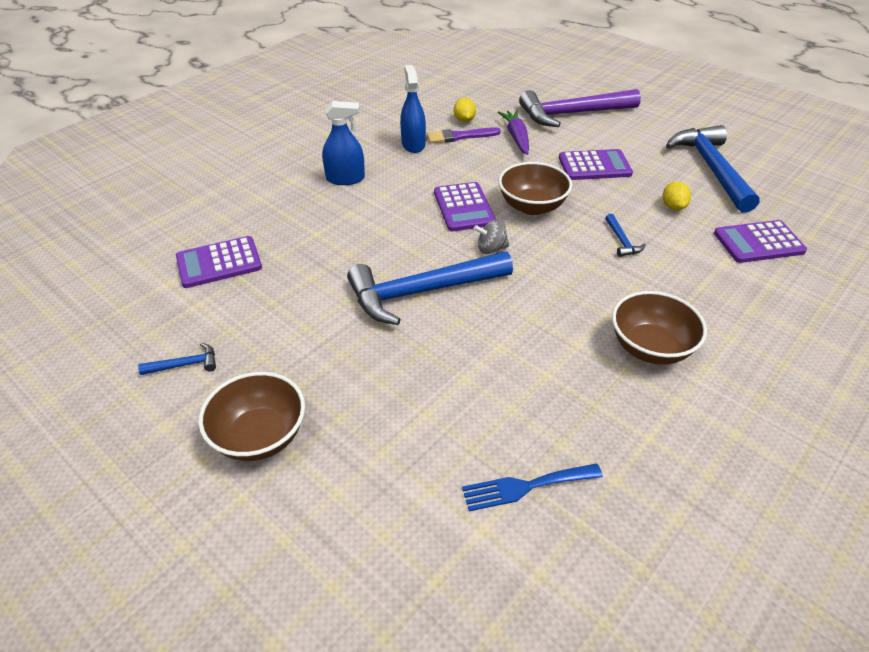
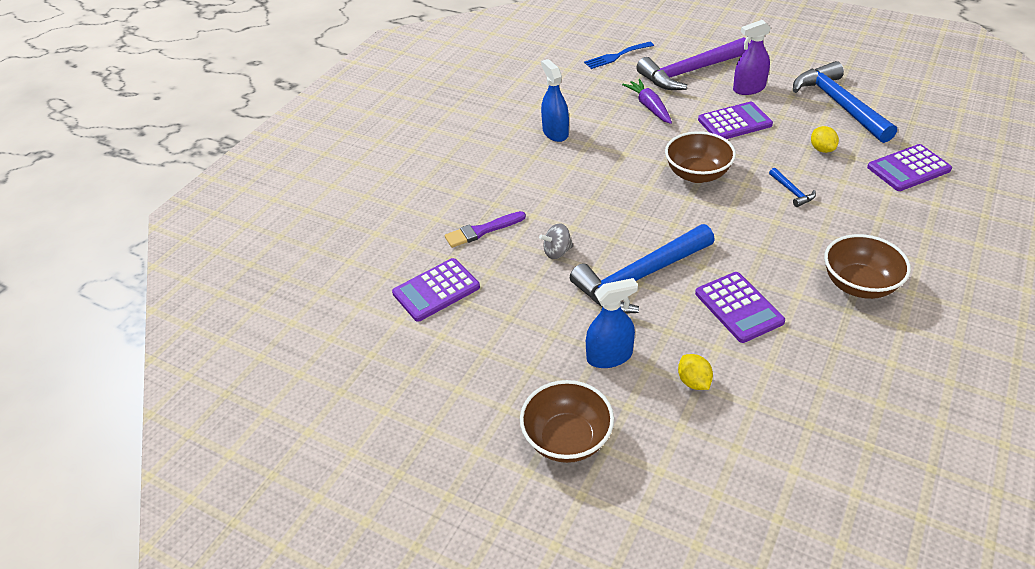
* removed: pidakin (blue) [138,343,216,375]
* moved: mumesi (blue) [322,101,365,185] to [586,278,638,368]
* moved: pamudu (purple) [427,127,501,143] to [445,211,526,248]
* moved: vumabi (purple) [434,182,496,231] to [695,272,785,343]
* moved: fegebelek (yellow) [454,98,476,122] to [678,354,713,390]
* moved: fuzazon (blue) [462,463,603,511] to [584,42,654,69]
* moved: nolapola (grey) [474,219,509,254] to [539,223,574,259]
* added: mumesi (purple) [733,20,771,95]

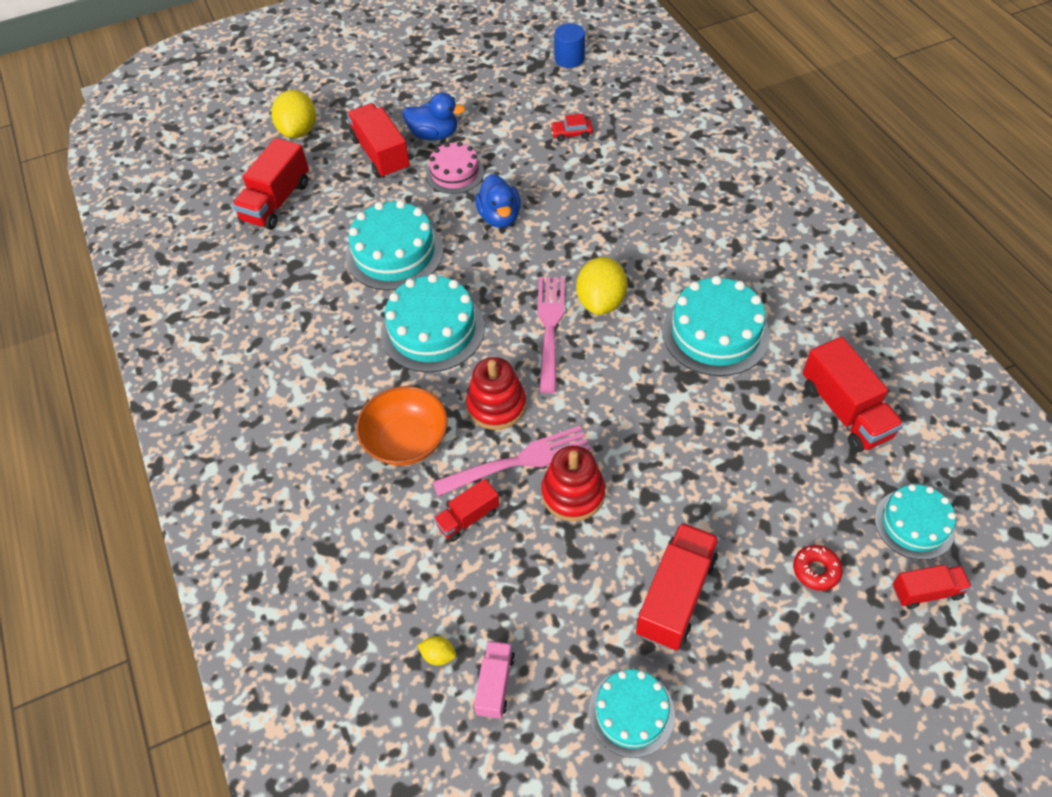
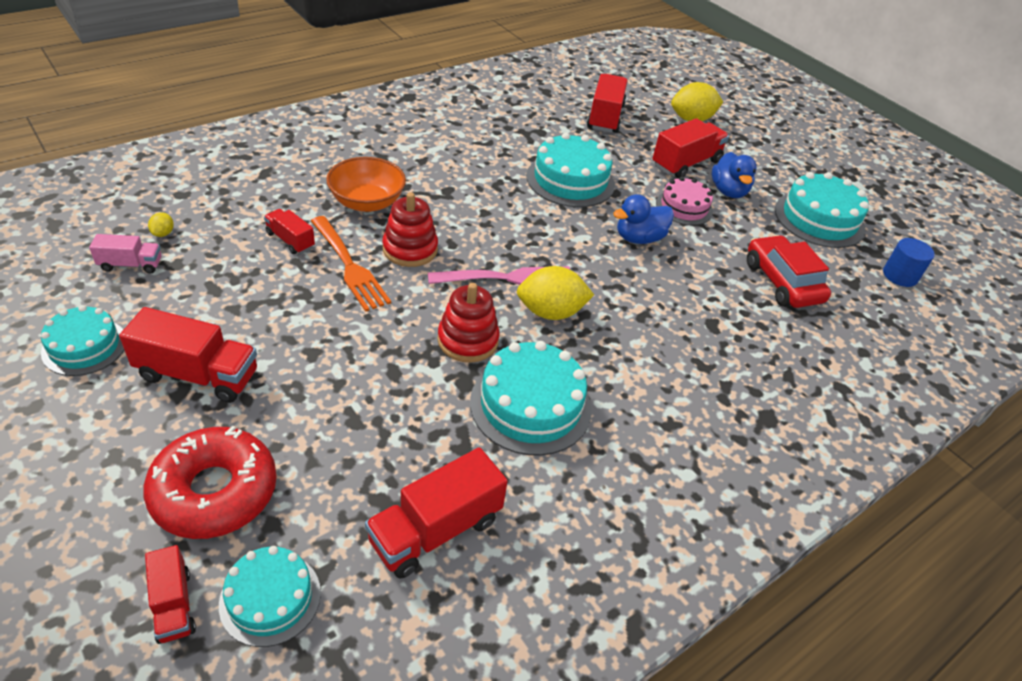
* turned: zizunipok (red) [232,138,309,230] = [587,74,628,133] 90 degrees clockwise
* moved: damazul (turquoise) [381,274,485,372] to [775,172,869,248]
* recoloured: fuzazon (pink) [433,426,591,497] to fuzazon (orange) [311,216,391,312]
* moved: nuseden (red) [541,445,605,521] to [437,283,500,363]
* resized: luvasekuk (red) [550,114,593,142] = [747,235,831,308] x2.05
* resized: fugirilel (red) [793,545,843,591] = [143,426,277,539] x2.30

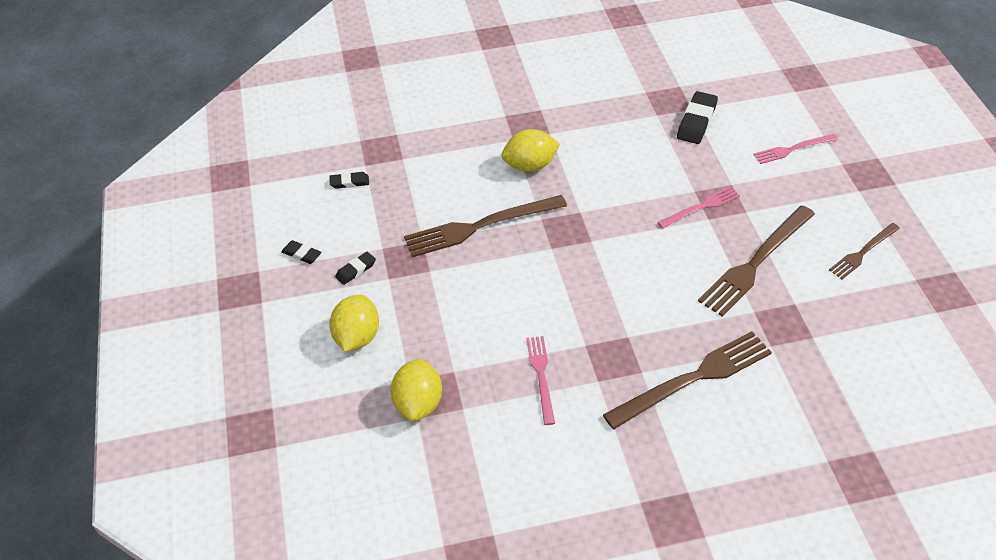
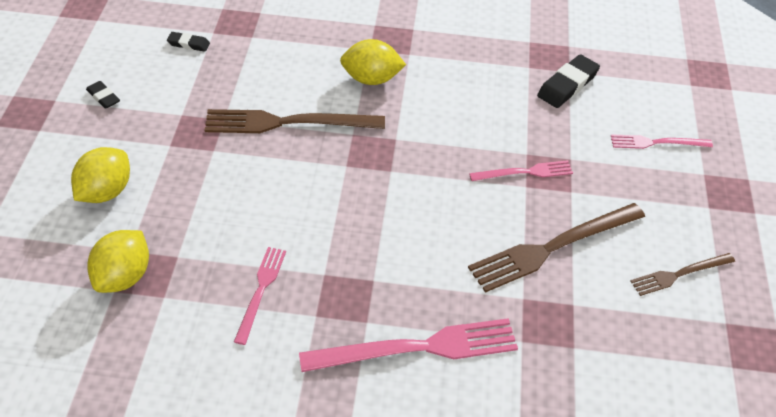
* removed: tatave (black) [335,252,376,285]
* recoloured: fuzazon (brown) [603,331,772,429] to fuzazon (pink) [299,318,518,372]

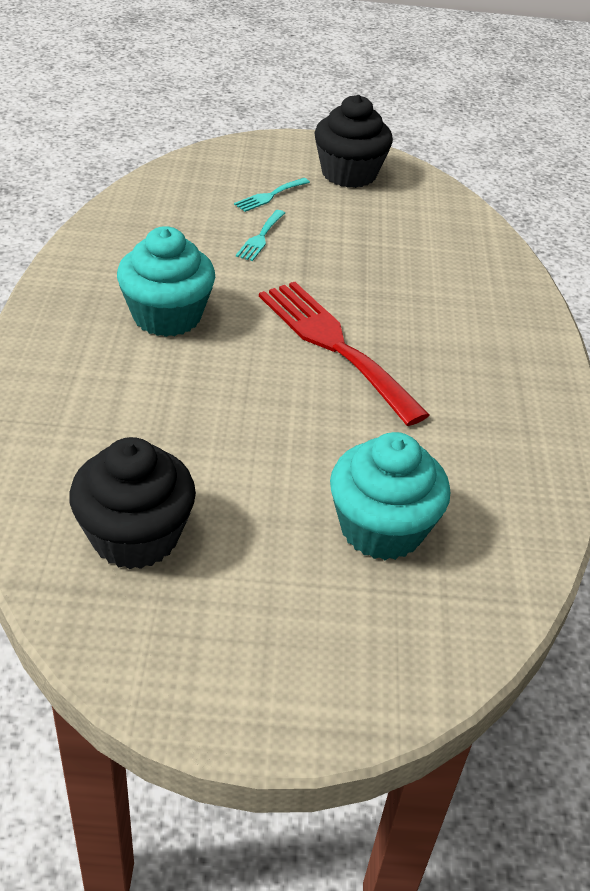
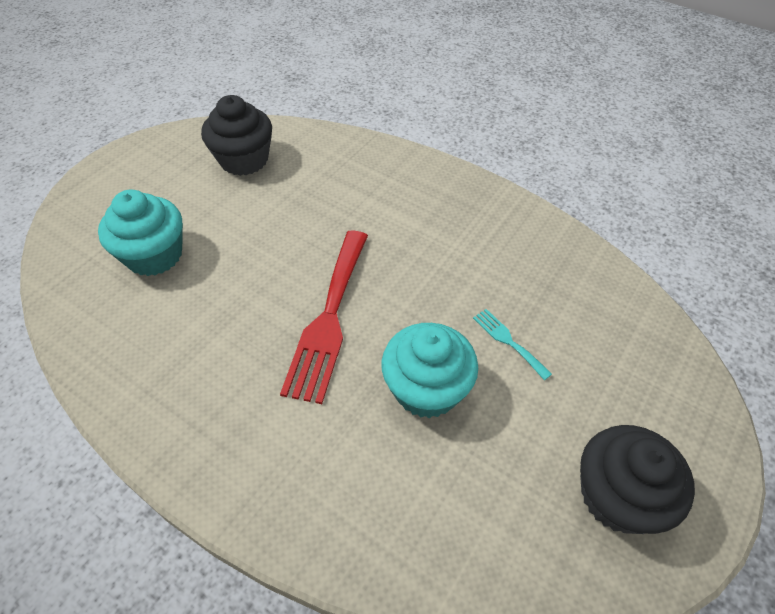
* moved: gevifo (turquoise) [117,226,215,337] to [381,323,478,418]
* removed: fuzazon (turquoise) [234,178,310,212]
* turned: fuzazon (red) [259,282,429,426] = [280,231,368,404] 105 degrees clockwise

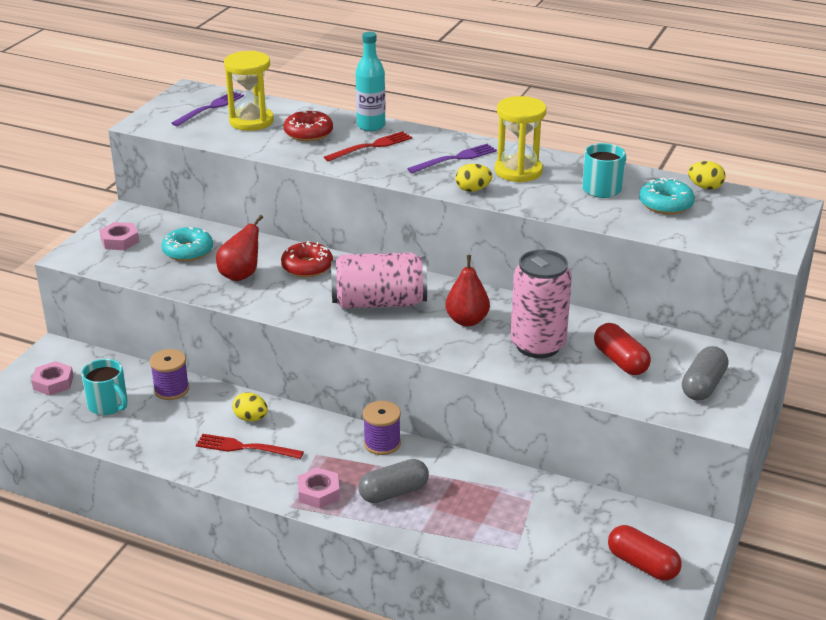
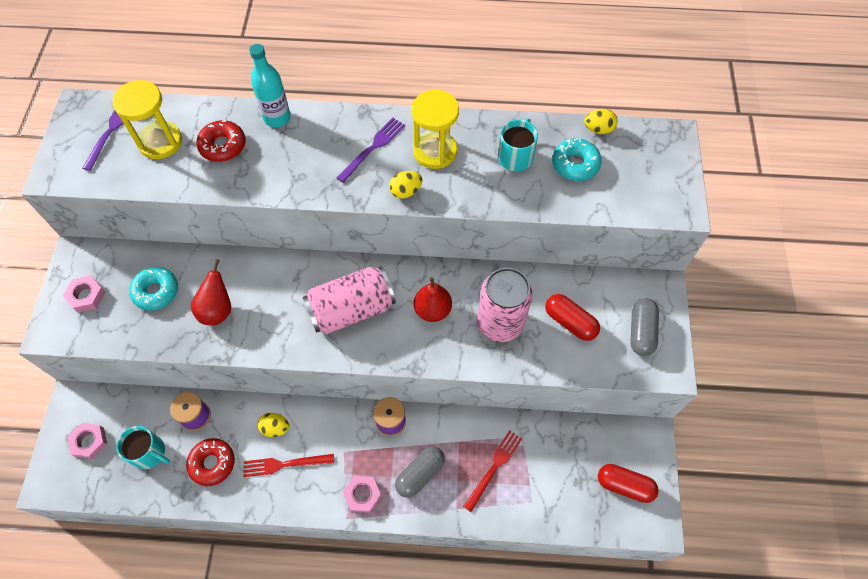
* moved: fugirilel (red) [281,241,333,277] to [186,438,235,486]
* moved: fuzazon (red) [324,131,412,162] to [463,430,522,512]

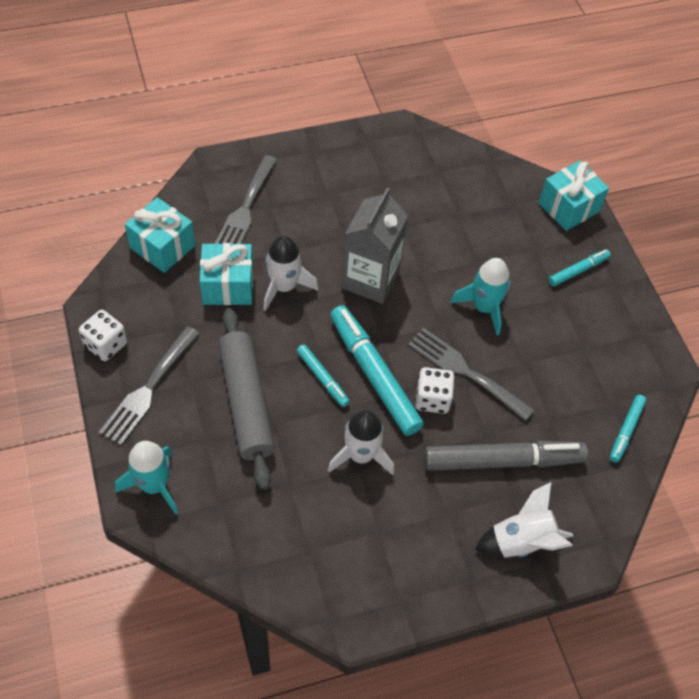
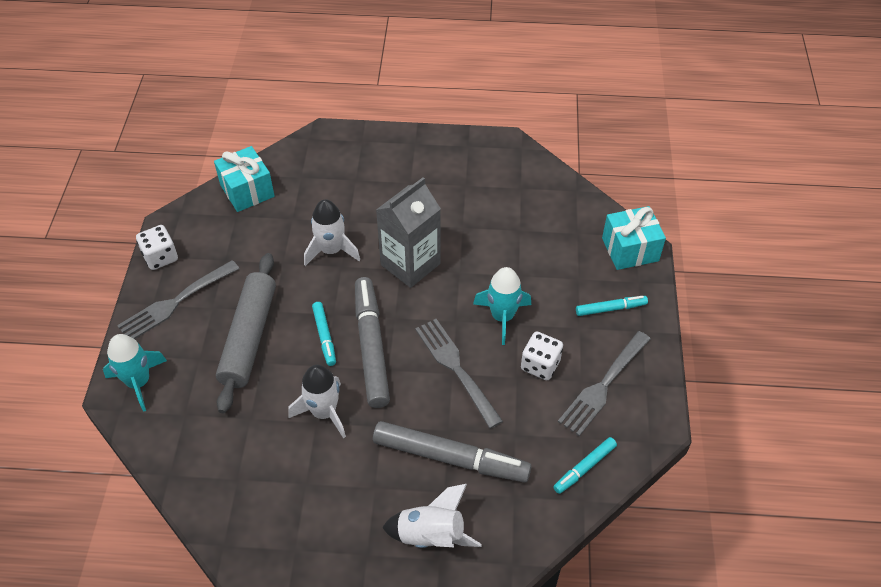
* removed: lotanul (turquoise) [199,243,253,305]
* moved: fuzazon (grey) [215,155,277,244] to [558,331,651,436]
* recoloured: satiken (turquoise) [330,305,424,436] to satiken (grey) [355,277,390,408]
* moved: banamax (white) [415,367,455,414] to [521,332,563,380]

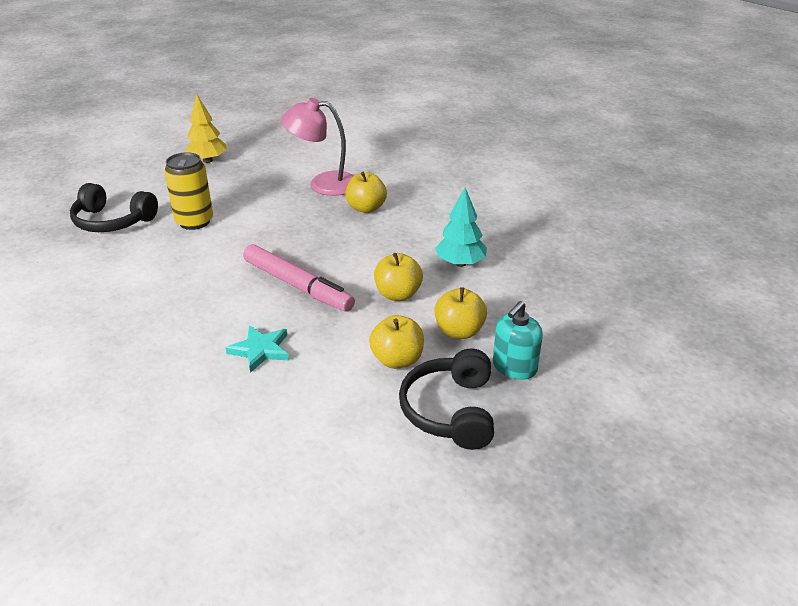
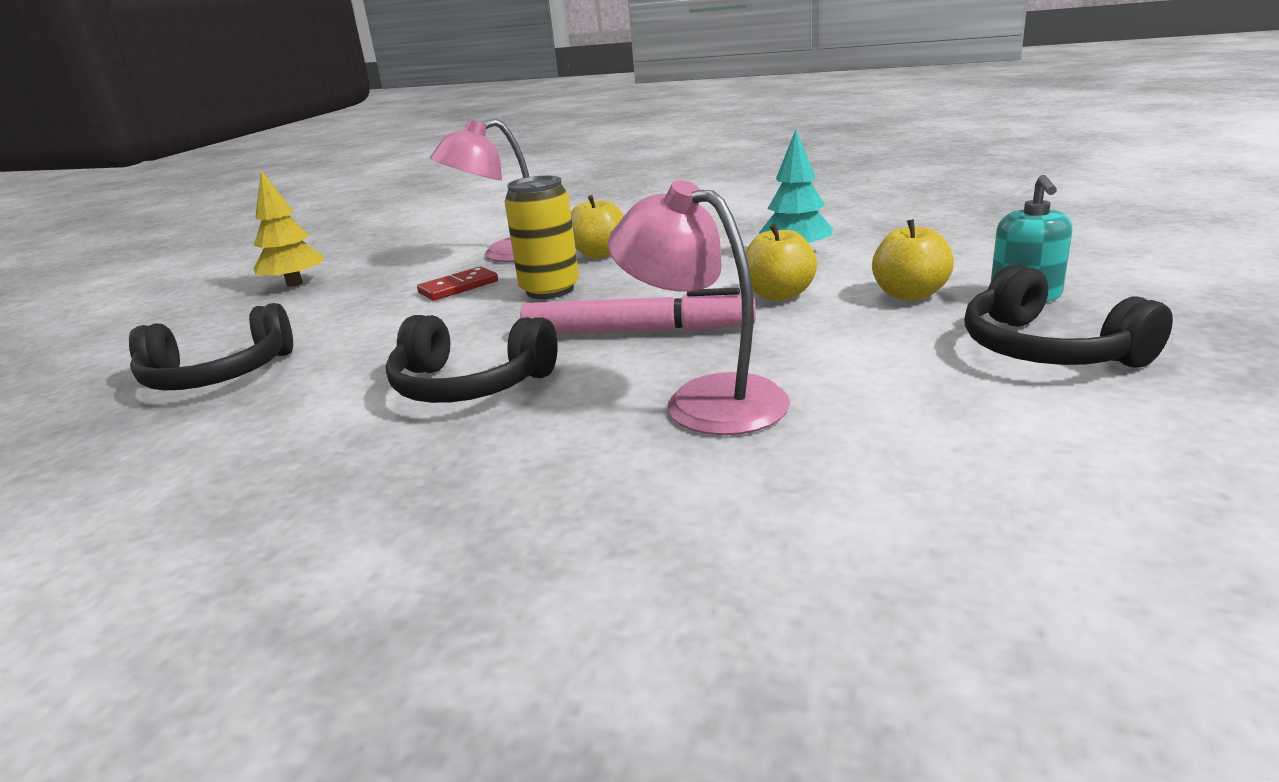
* moved: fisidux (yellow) [164,152,213,230] to [504,176,579,299]
* replaced: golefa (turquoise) [225,325,289,373] to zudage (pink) [608,180,790,435]
* removed: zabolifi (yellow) [369,315,424,369]
* added: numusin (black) [386,315,558,403]
* added: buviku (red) [417,266,498,301]

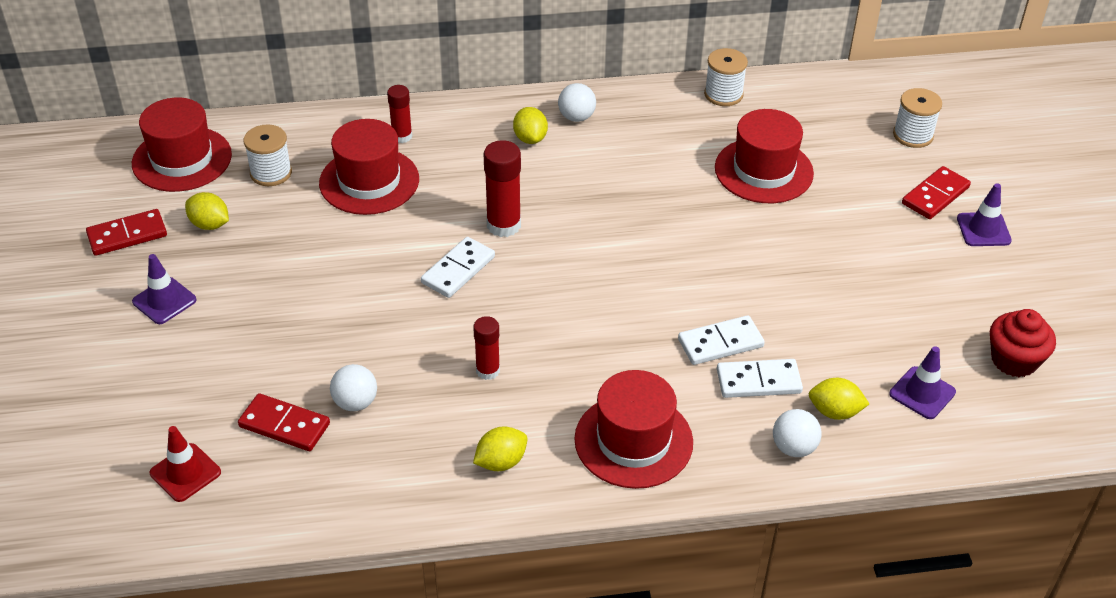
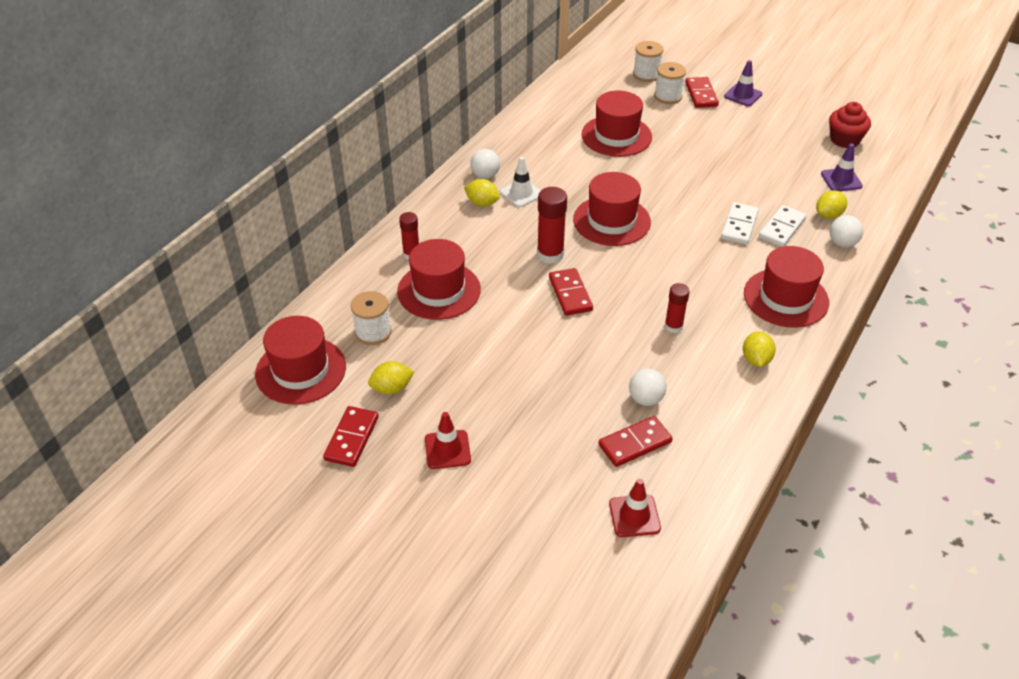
* recoloured: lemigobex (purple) [132,254,197,324] to lemigobex (red) [425,412,471,469]
* recoloured: buviku (white) [421,237,495,298] to buviku (red) [549,268,593,316]
* moved: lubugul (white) [704,48,748,106] to [654,62,686,104]
* added: lemigobex (white) [500,157,541,207]
* added: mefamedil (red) [573,172,651,246]

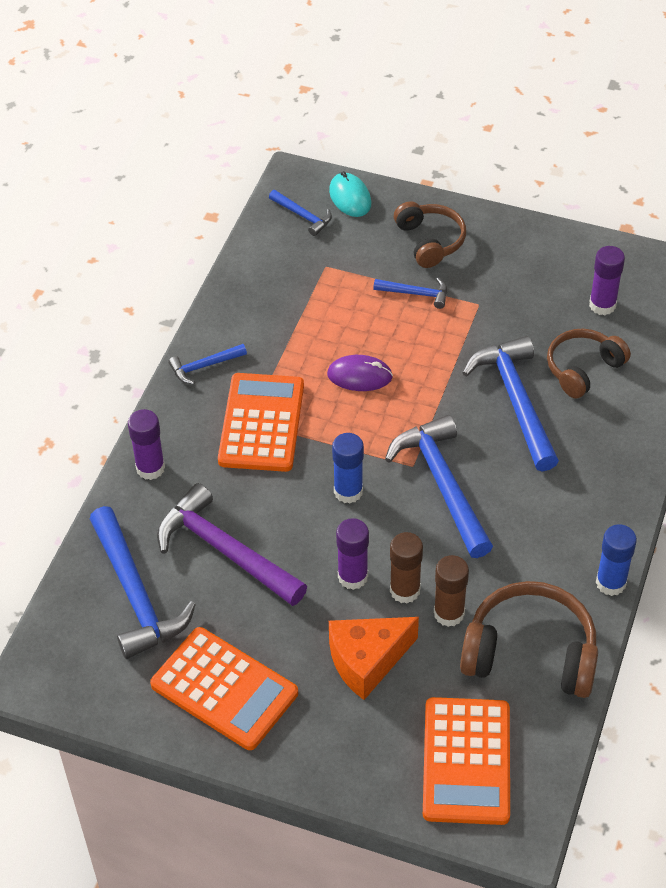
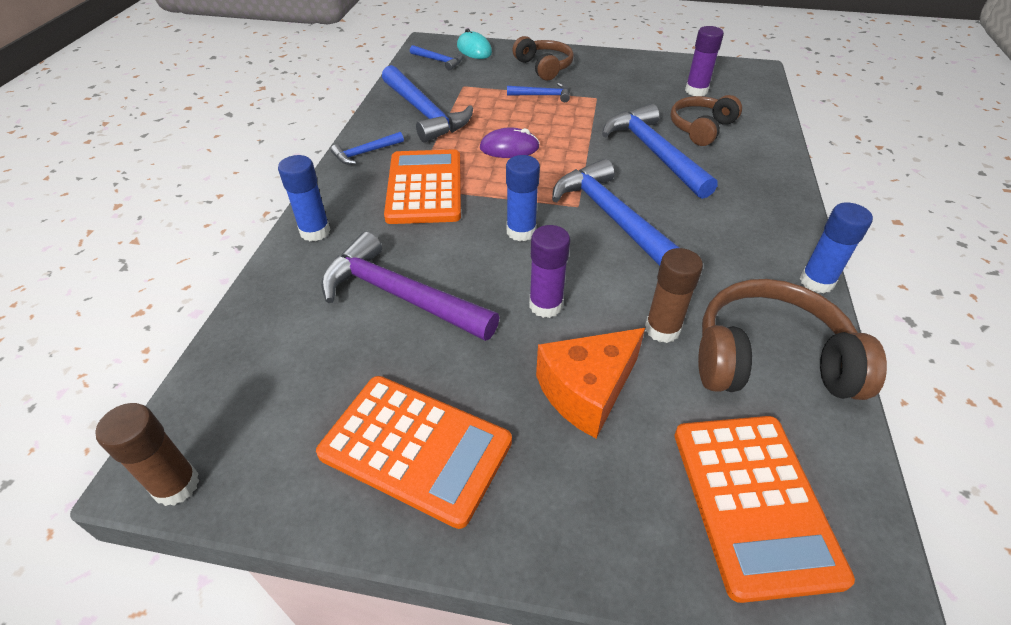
* moved: pidakin (blue) [90,506,196,659] to [382,65,473,143]
* recoloured: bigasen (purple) [128,409,165,480] to bigasen (blue) [278,155,331,241]
* moved: bigasen (brown) [390,532,423,604] to [95,403,199,506]

